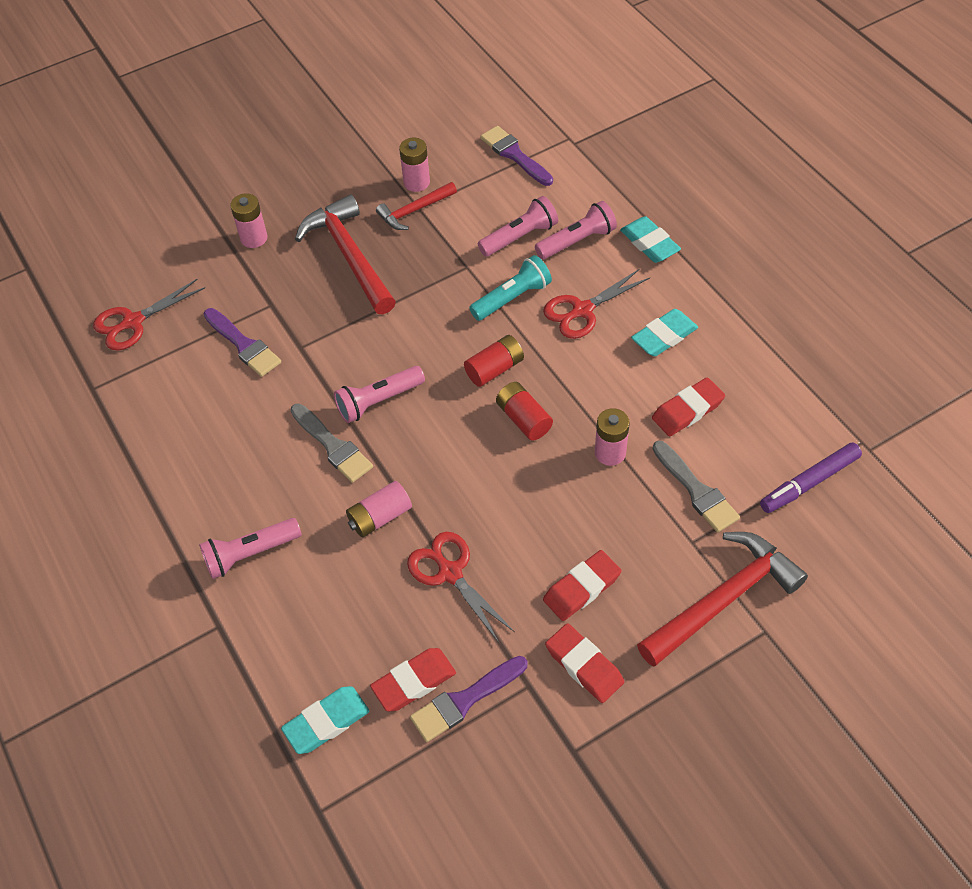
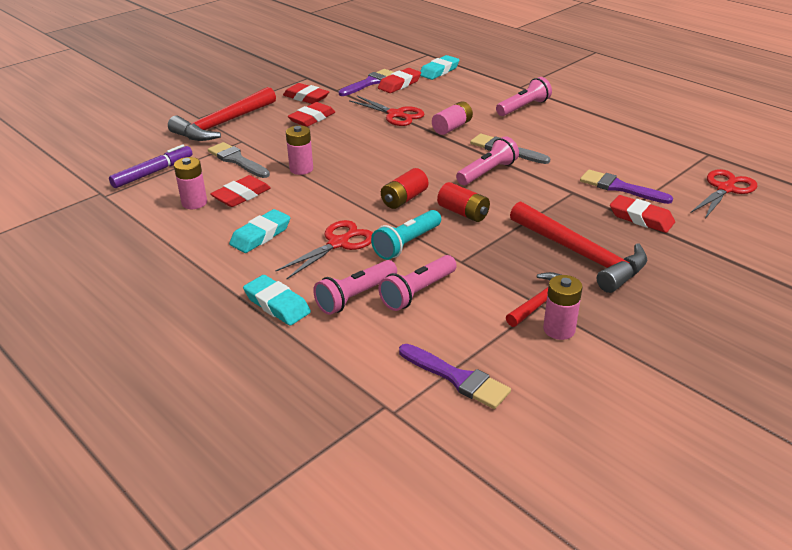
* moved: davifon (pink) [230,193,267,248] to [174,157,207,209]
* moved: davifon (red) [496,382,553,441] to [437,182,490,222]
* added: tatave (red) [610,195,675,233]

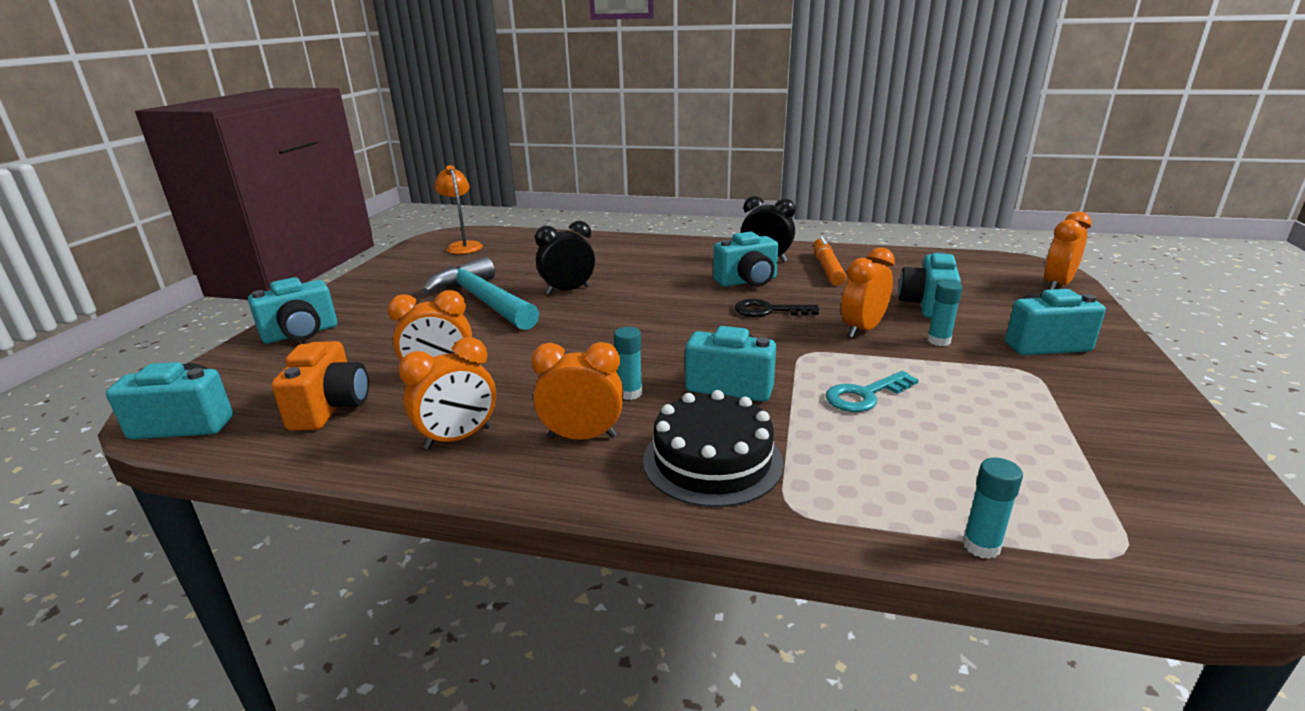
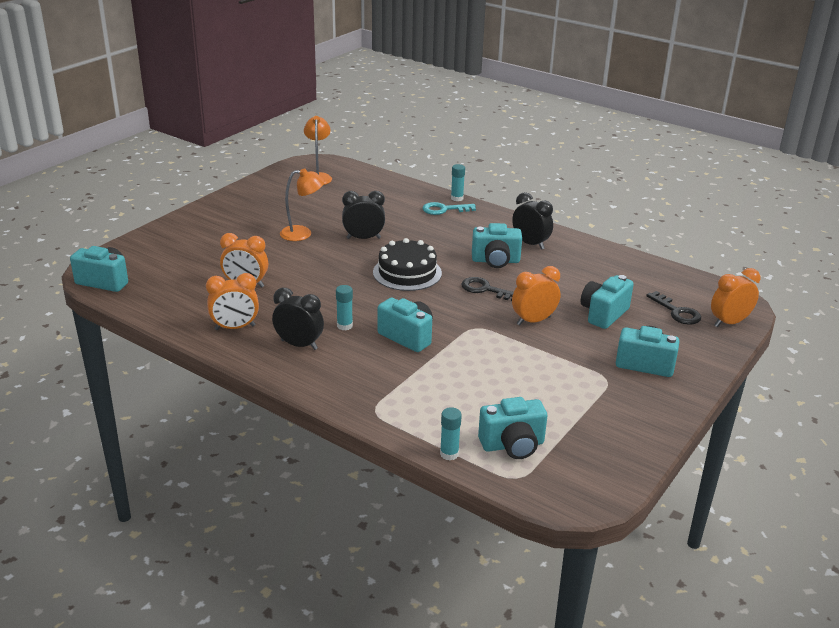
* moved: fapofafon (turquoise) [248,277,337,343] to [478,397,547,459]
* removed: fapofafon (orange) [272,341,369,431]
* replaced: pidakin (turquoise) [422,256,539,330] to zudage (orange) [280,168,325,241]
* recoloured: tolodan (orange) [531,342,623,440] to tolodan (black) [272,288,324,350]
* moved: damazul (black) [643,390,784,507] to [373,238,442,291]
* removed: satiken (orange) [813,236,847,286]
* moved: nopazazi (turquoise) [826,371,918,412] to [422,202,476,215]
* moved: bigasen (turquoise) [927,281,962,346] to [451,164,465,201]
* added: nopazazi (black) [646,291,701,325]

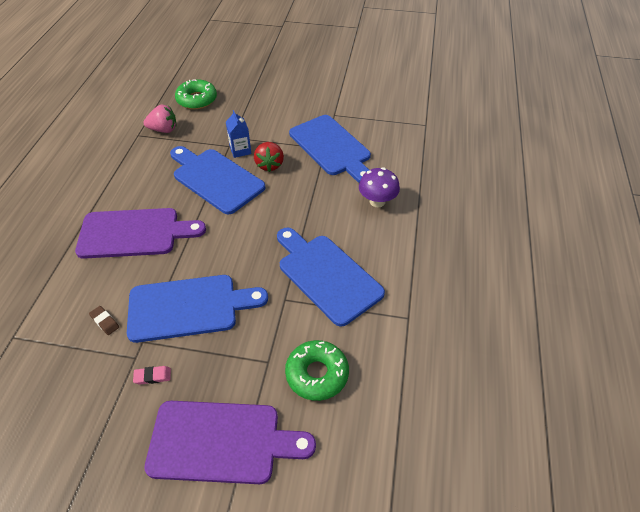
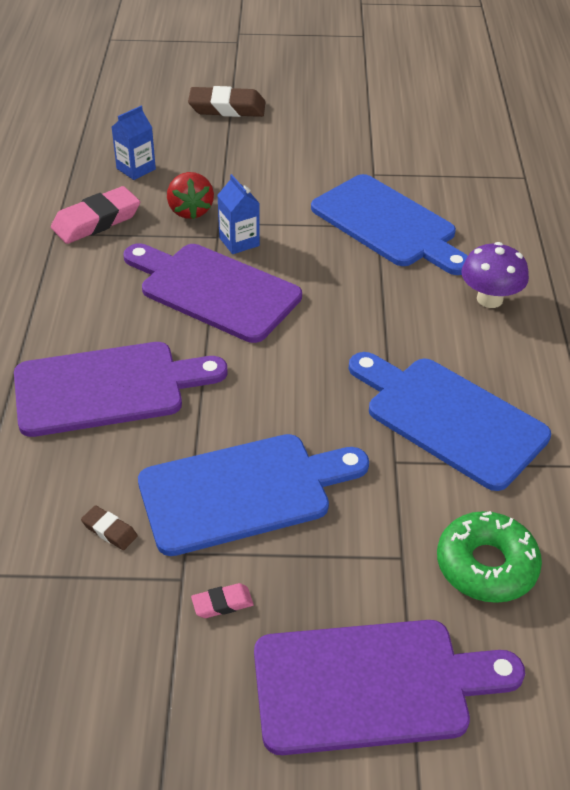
* replaced: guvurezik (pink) [144,104,176,133] to tatave (pink) [51,186,140,244]
* recoloured: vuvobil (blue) [170,146,266,215] to vuvobil (purple) [123,243,302,343]
* replaced: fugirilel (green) [175,79,217,109] to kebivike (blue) [112,106,156,180]
* moved: guvurezik (red) [254,142,284,172] to [167,172,214,219]
* added: tatave (brown) [188,86,265,117]

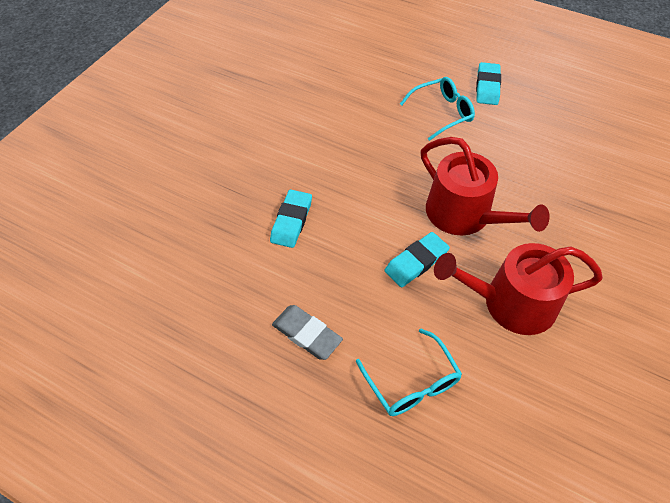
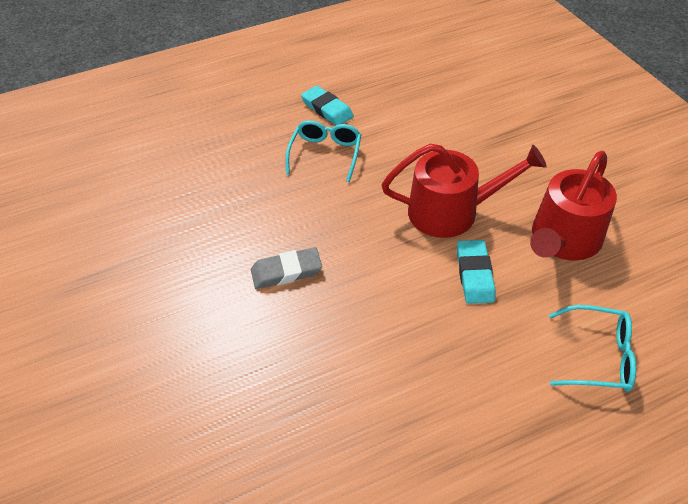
* removed: tatave (turquoise) [270,190,312,248]
* moved: tatave (grey) [272,305,343,360] to [251,247,322,289]

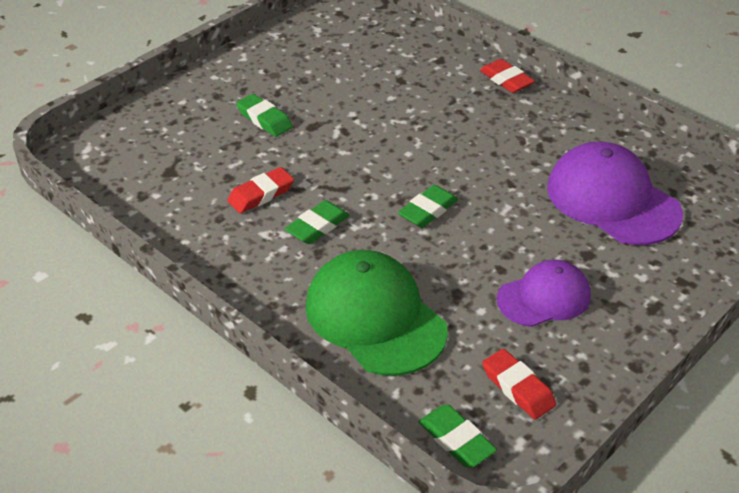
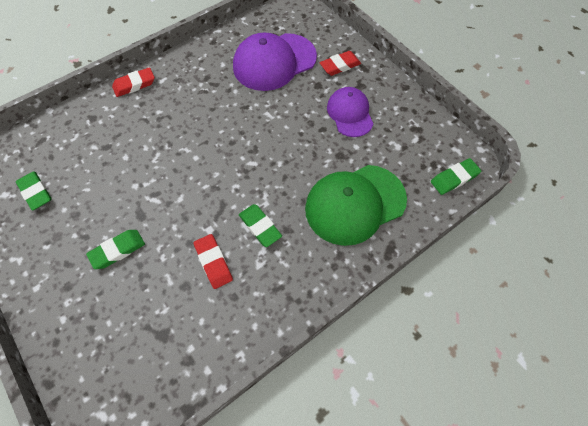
* moved: tatave (green) [398,185,458,228] to [16,172,52,211]
* moved: tatave (red) [482,349,556,420] to [320,51,361,76]

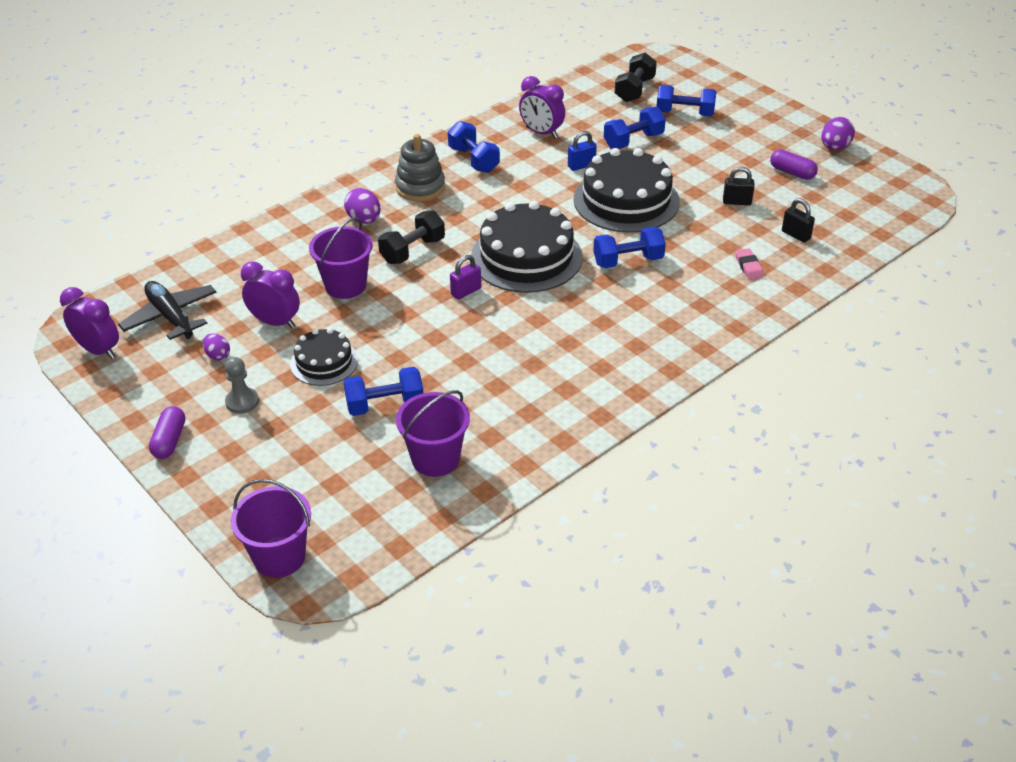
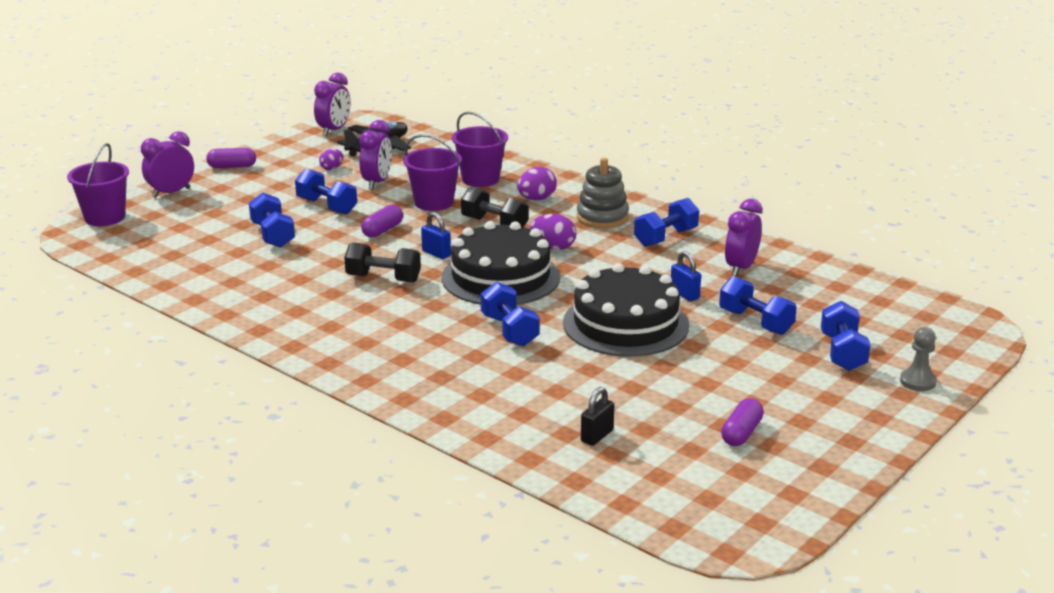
* moved: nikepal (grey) [225,357,259,414] to [900,327,937,391]
* replaced: damazul (black) [290,328,358,386] to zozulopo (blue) [295,168,357,215]
* moved: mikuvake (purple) [396,390,470,477] to [452,111,508,187]
* recoloured: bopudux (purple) [450,255,481,300] to bopudux (blue) [421,212,451,259]
* moved: zozulopo (black) [615,53,657,102] to [344,242,421,283]
* removed: bopudux (black) [723,167,755,205]
* removed: tatave (pink) [735,248,764,280]
* moved: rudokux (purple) [821,117,855,150] to [530,214,576,250]
* added: tolodan (purple) [141,131,194,198]
* added: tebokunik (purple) [361,205,403,238]

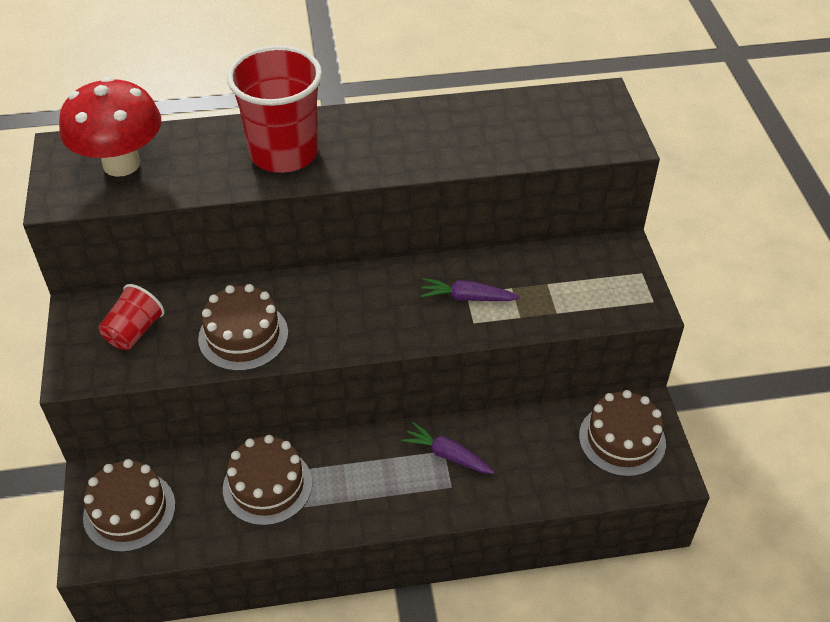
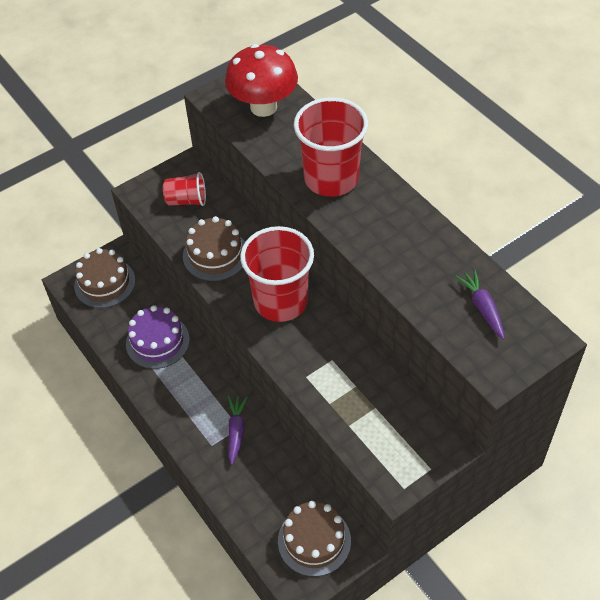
* recoloured: damazul (brown) [223,435,312,526] to damazul (purple) [126,305,190,369]
* moved: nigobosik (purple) [420,278,520,301] to [455,269,505,339]
* added: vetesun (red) [240,226,314,322]

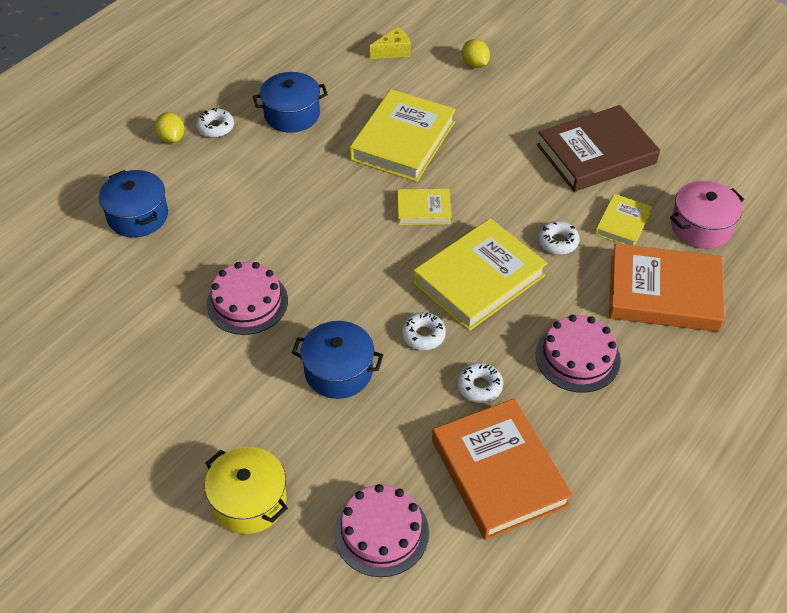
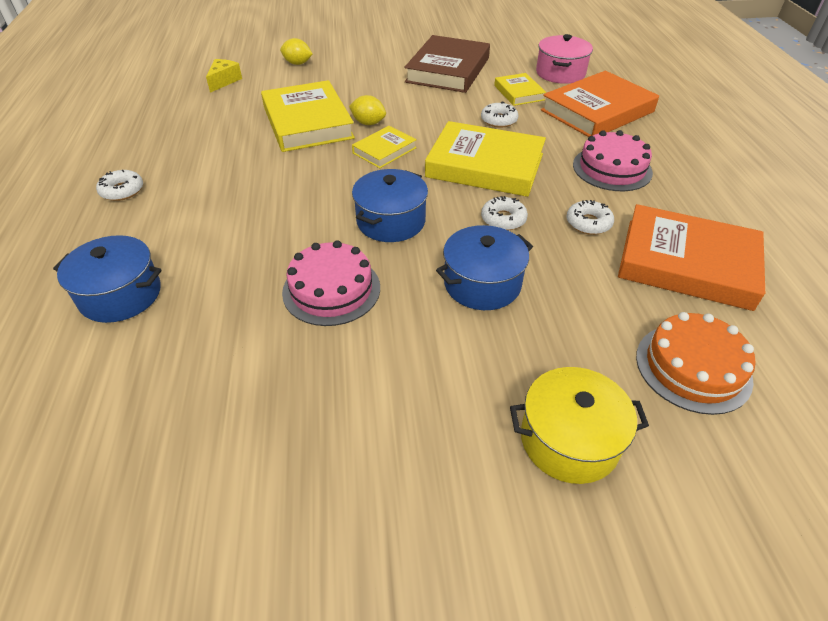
* moved: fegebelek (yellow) [155,112,184,143] to [349,95,386,125]
* moved: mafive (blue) [253,72,328,133] to [352,169,428,242]
* recoloured: damazul (pink) [334,484,429,577] to damazul (orange) [636,312,756,415]
* turned: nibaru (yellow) [413,218,547,331] = [425,121,546,197] 75 degrees counterclockwise

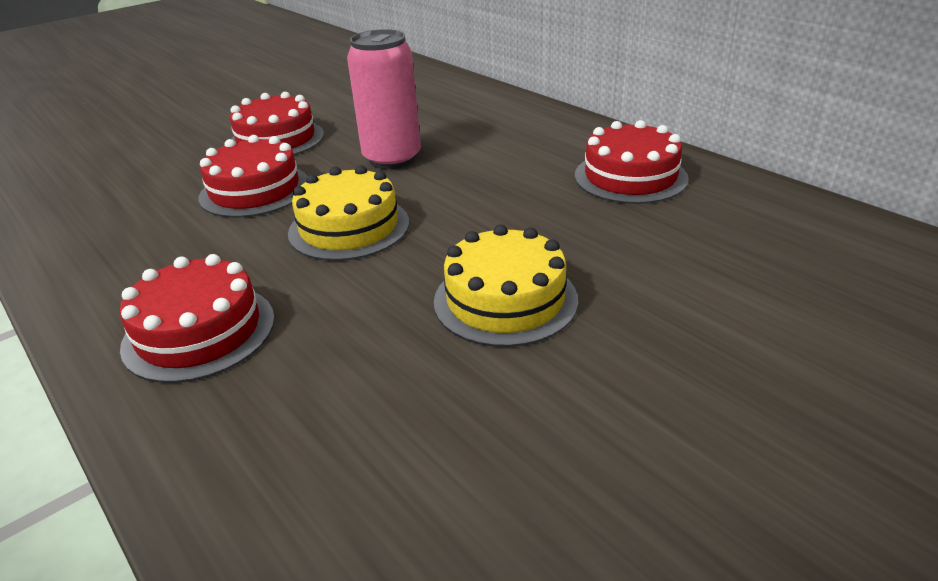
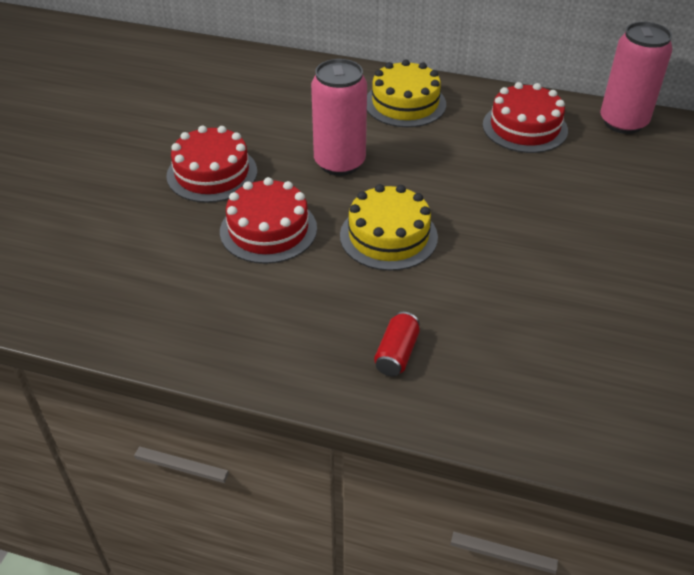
* replaced: damazul (red) [120,254,275,383] to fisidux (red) [374,312,420,376]
* moved: damazul (yellow) [434,225,578,347] to [367,59,446,127]
* added: fisidux (pink) [600,22,673,134]

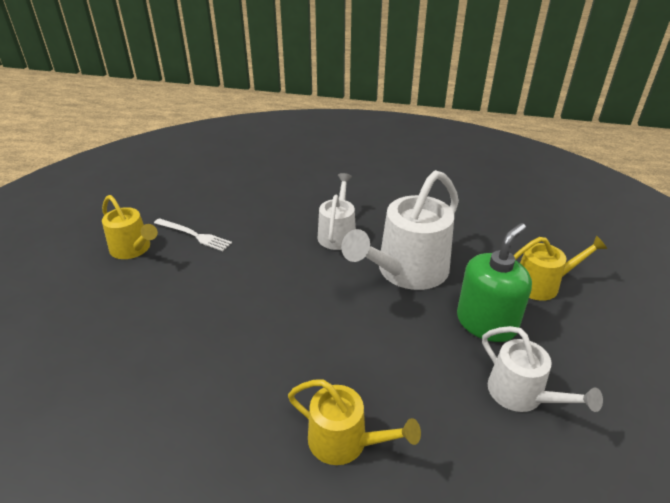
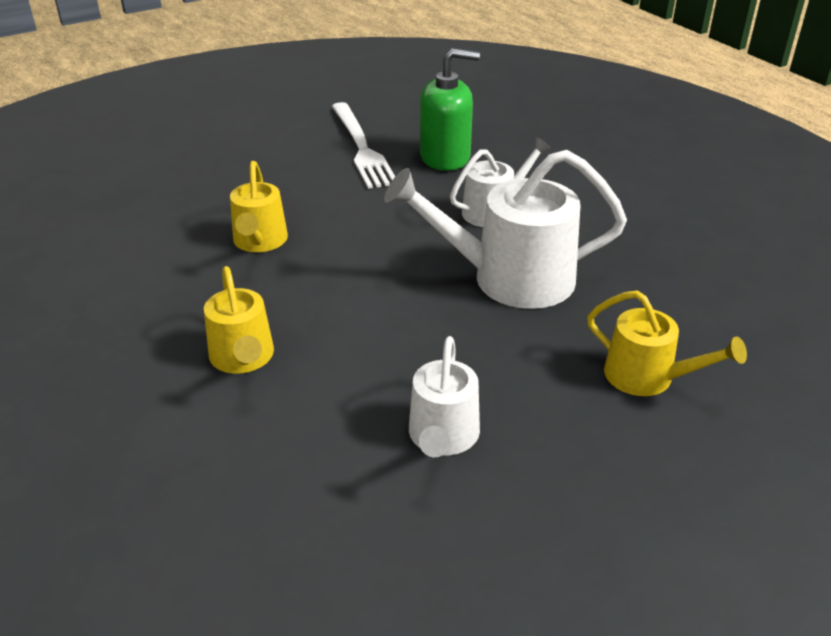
* moved: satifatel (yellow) [102,195,158,259] to [230,161,288,252]
* resized: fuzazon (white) [154,218,232,251] = [332,102,395,189] x1.63
* moved: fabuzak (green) [457,223,532,342] to [420,49,480,171]

